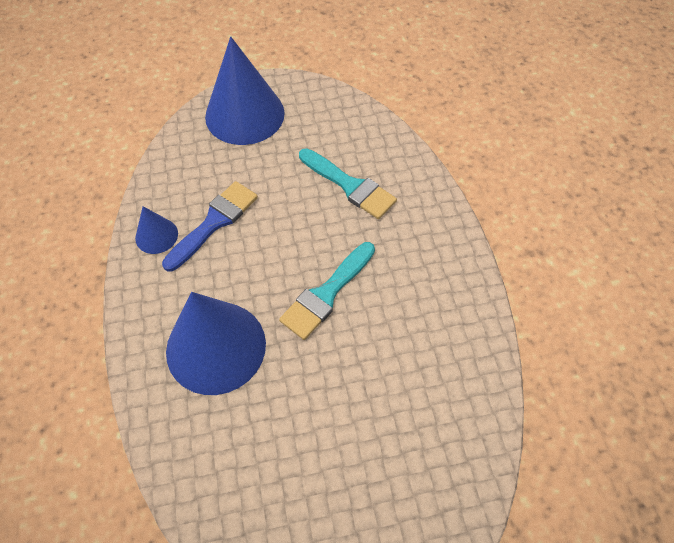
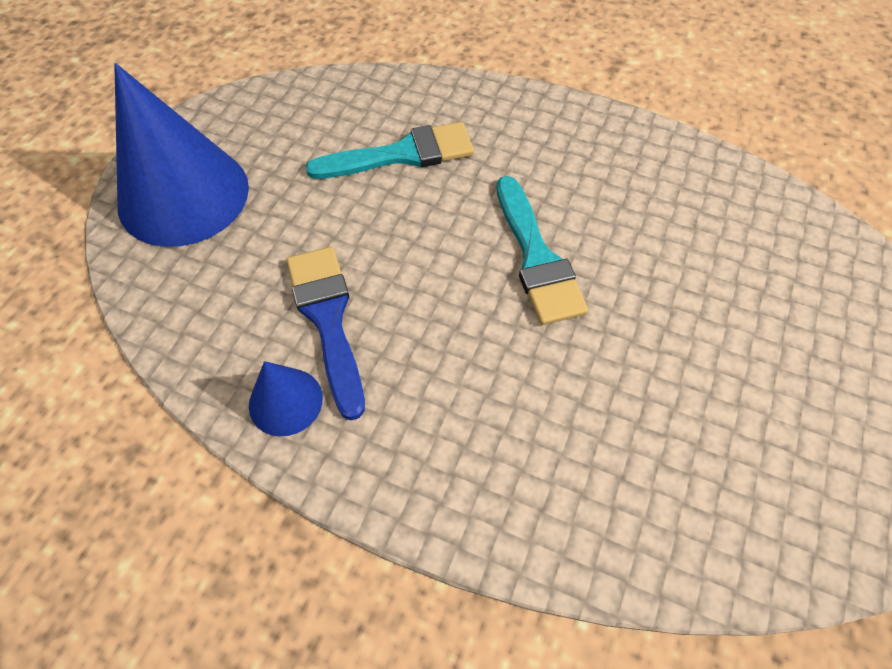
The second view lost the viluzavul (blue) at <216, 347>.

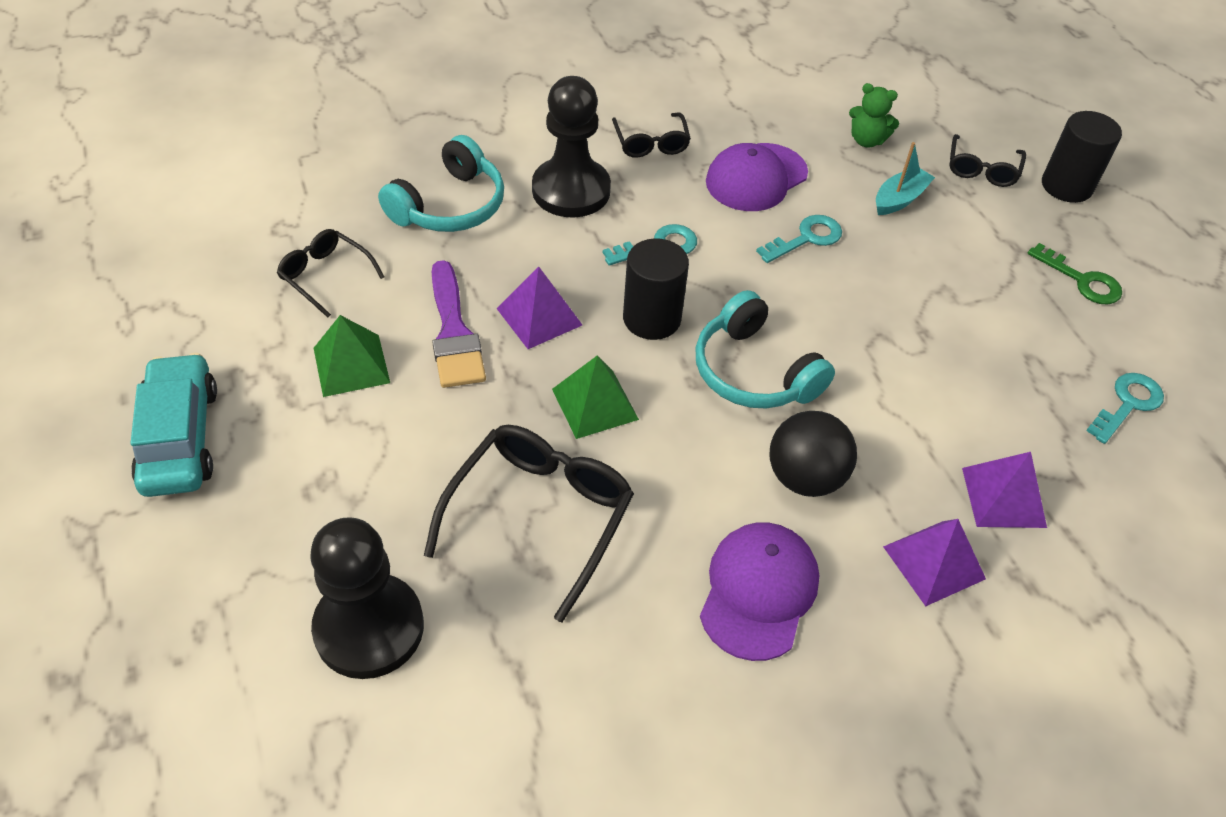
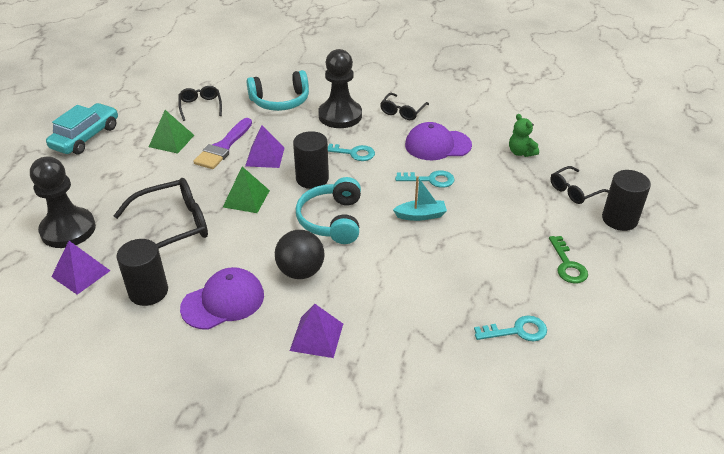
The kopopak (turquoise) ended up elsewhere, having gone from <899, 199> to <421, 215>. The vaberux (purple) ended up elsewhere, having gone from <1003, 497> to <80, 273>. The second view gained the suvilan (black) at <148, 292>.

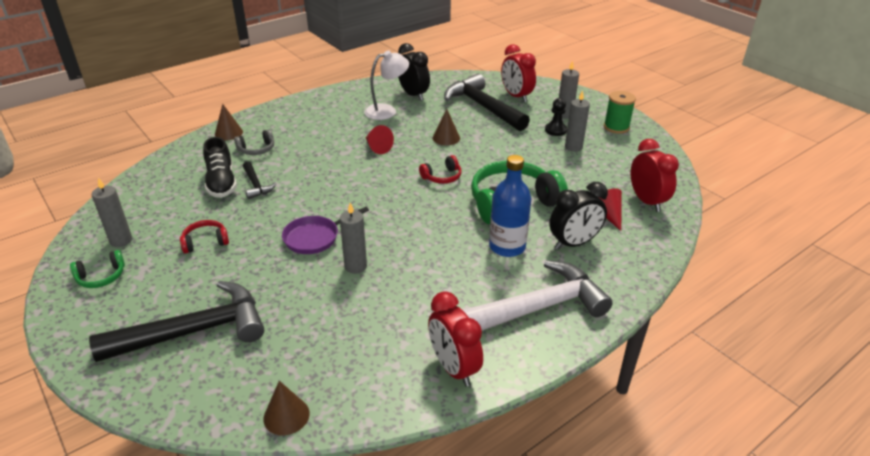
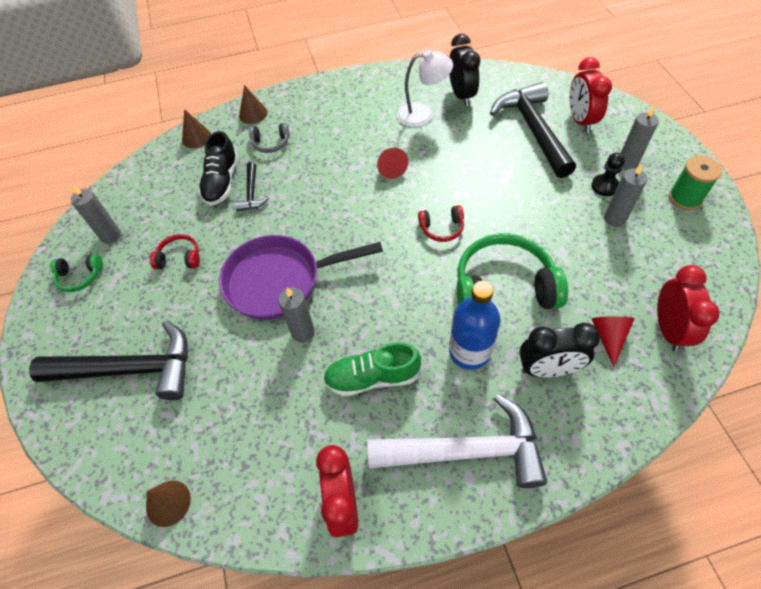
The size of the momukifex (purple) at <315, 237> changed by a factor of 1.68. The viluzavul (brown) ended up elsewhere, having gone from <446, 138> to <196, 137>. The second view gained the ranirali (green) at <372, 377>.

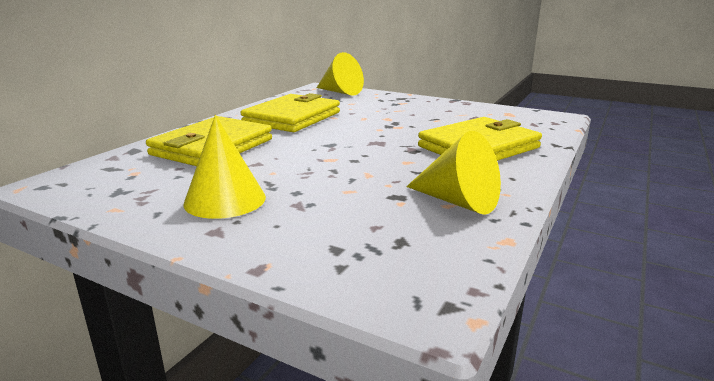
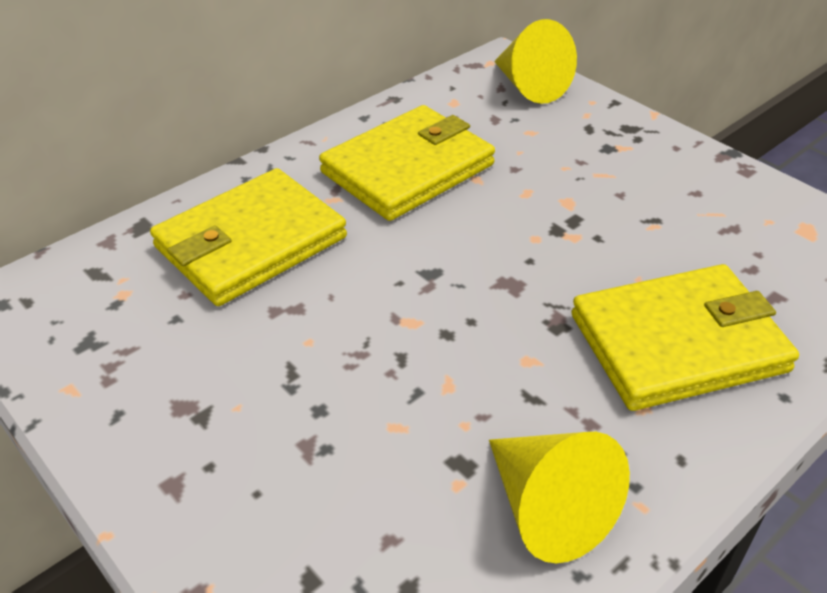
The second view lost the viluzavul (yellow) at <225, 200>.

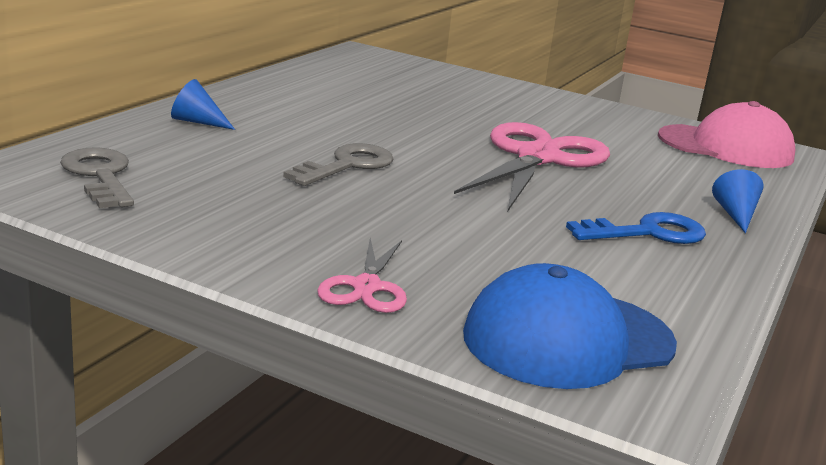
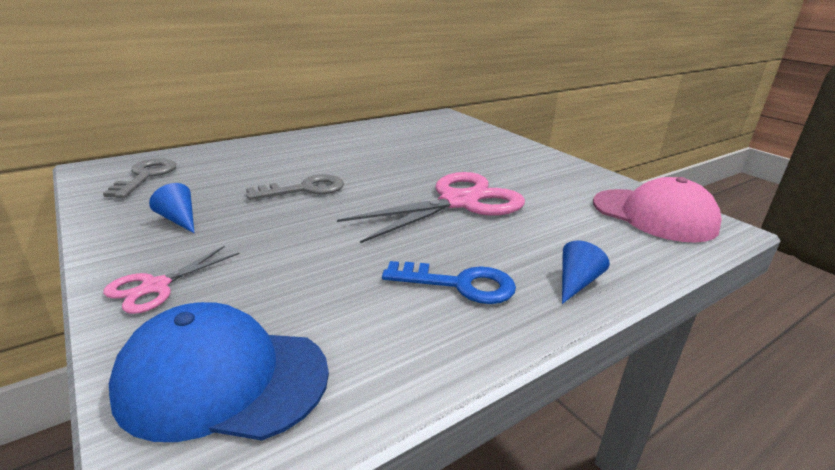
The viluzavul (blue) ended up elsewhere, having gone from <198, 122> to <179, 220>.

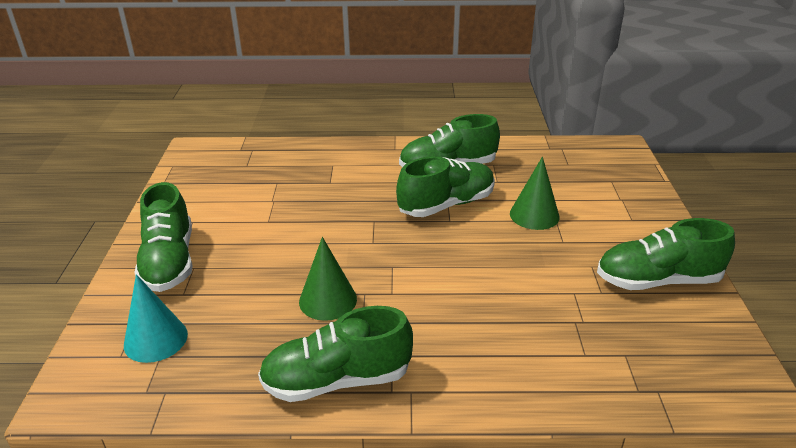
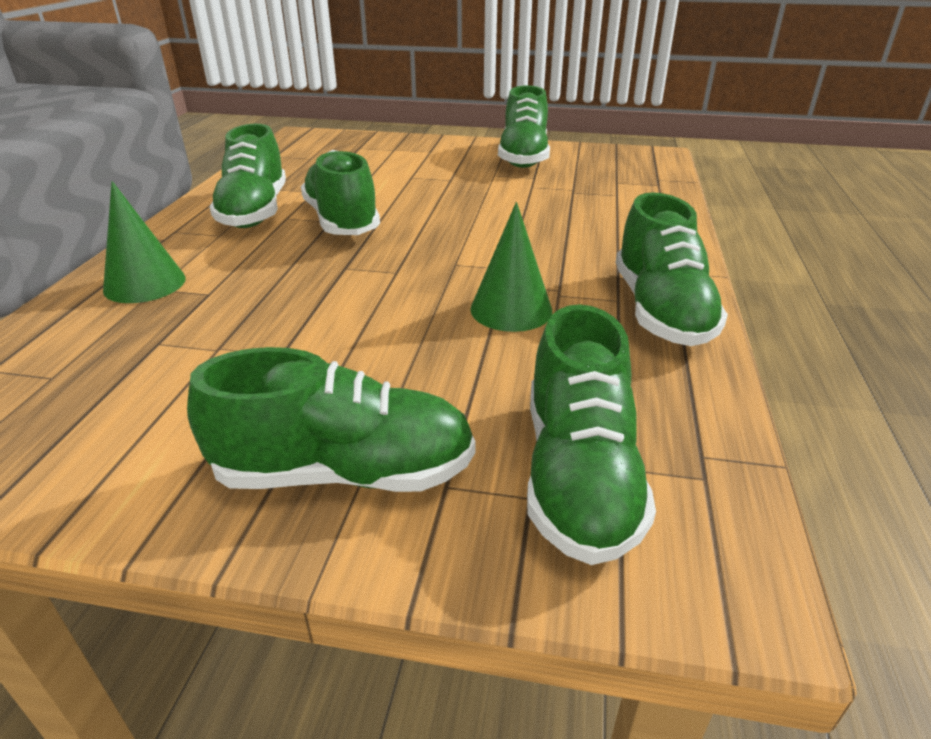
Where the viluzavul (turquoise) stood at <155, 339>, the ranirali (green) came to stand at <578, 475>. The viluzavul (green) ended up elsewhere, having gone from <534, 215> to <145, 284>.

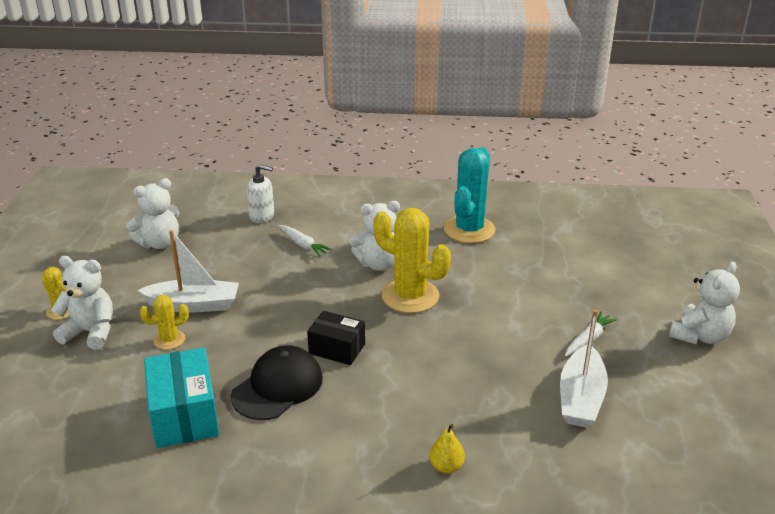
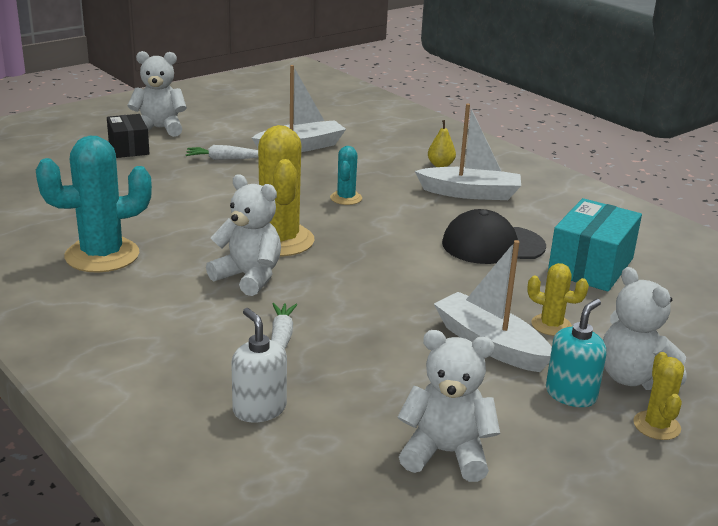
The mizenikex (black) ended up elsewhere, having gone from <337, 349> to <128, 148>. The second view gained the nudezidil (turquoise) at <346, 198>. The second view gained the kopopak (white) at <470, 193>. The second view gained the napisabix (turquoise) at <571, 394>.

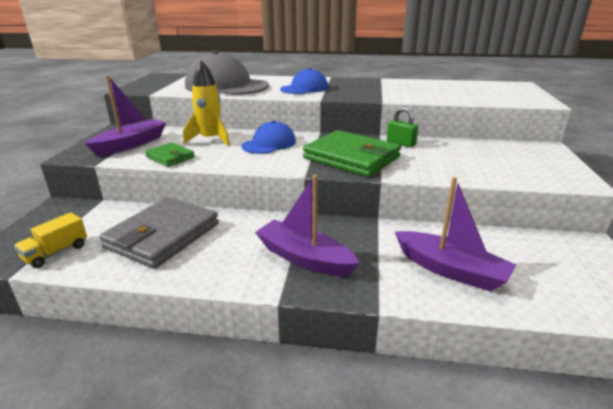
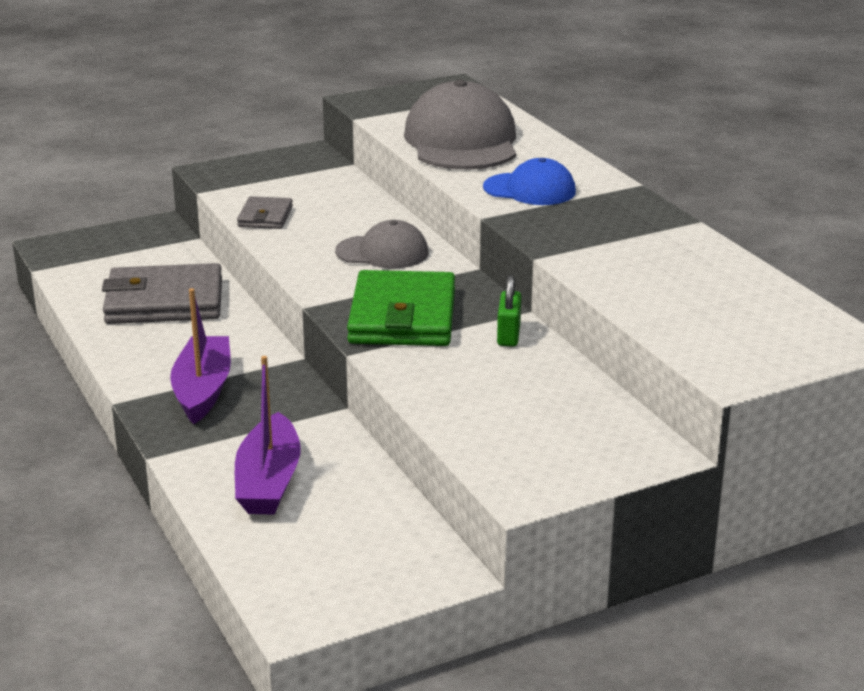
The second view lost the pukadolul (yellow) at <56, 252>. The second view lost the kopopak (purple) at <131, 144>. What was the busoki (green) at <170, 157> turned into the busoki (grey) at <265, 217>. The second view lost the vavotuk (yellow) at <210, 140>. What was the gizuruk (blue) at <269, 144> turned into the gizuruk (grey) at <382, 252>.

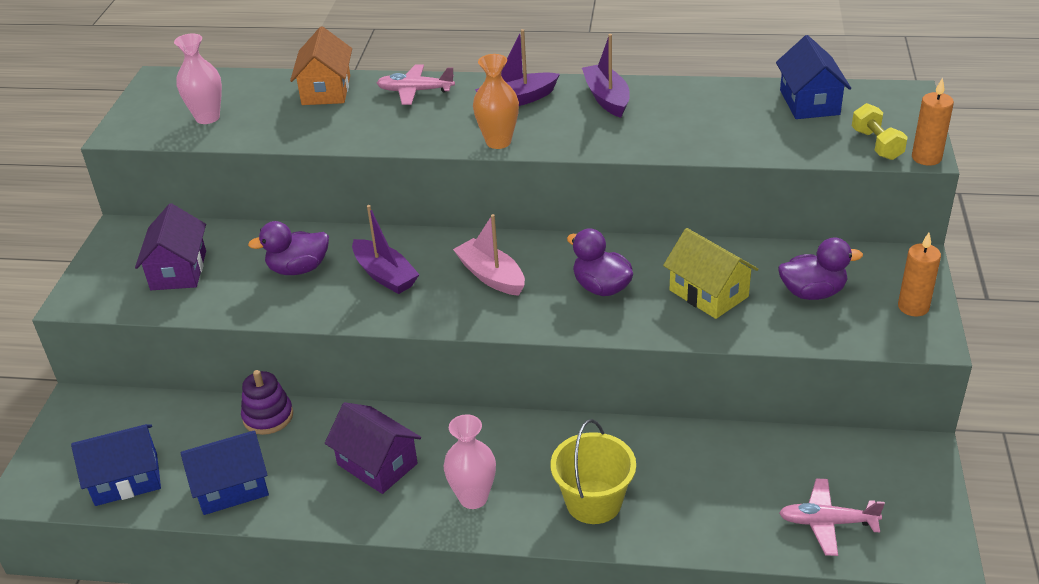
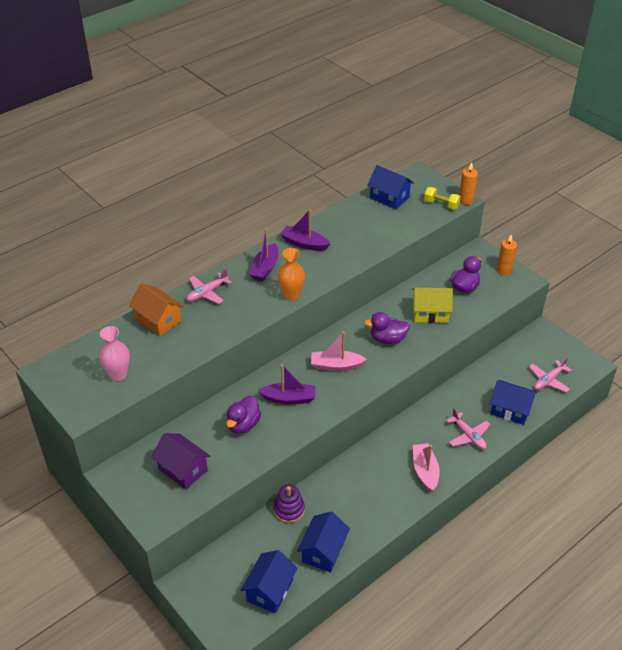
The second view lost the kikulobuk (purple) at <377, 464>. Where the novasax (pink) stood at <473, 498>, the kopopak (pink) came to stand at <425, 471>. Where the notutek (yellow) stood at <594, 502>, the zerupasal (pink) came to stand at <468, 436>. The second view gained the kikulobuk (blue) at <510, 410>.

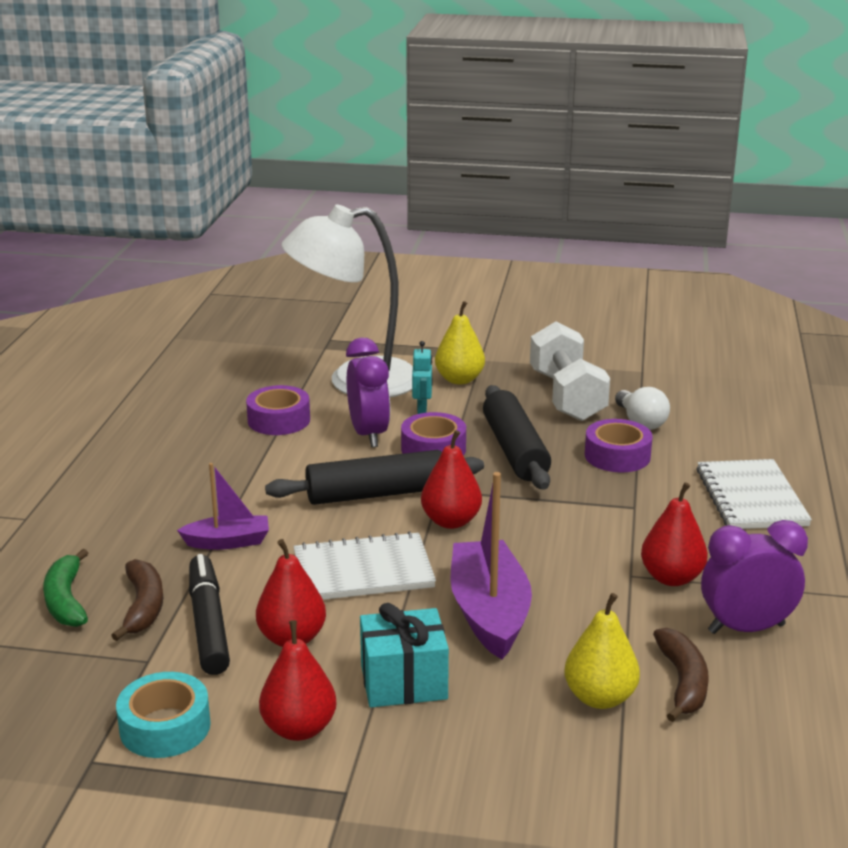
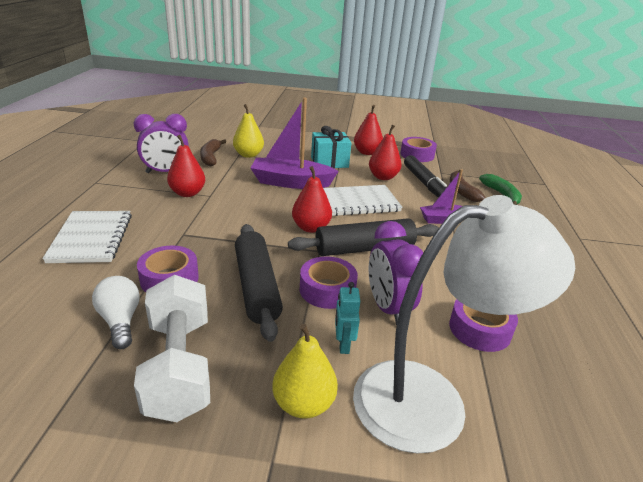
What was the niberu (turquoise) at <165, 727> turned into the niberu (purple) at <417, 155>. The kopopak (purple) at <489, 612> ended up facing another way, 105 degrees clockwise from before.

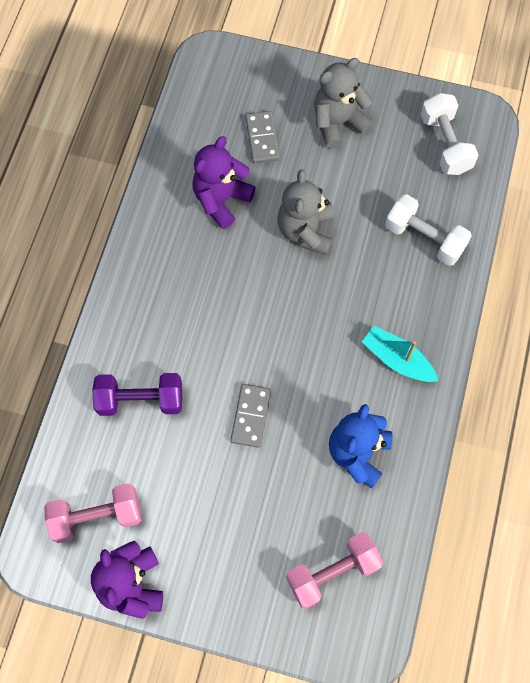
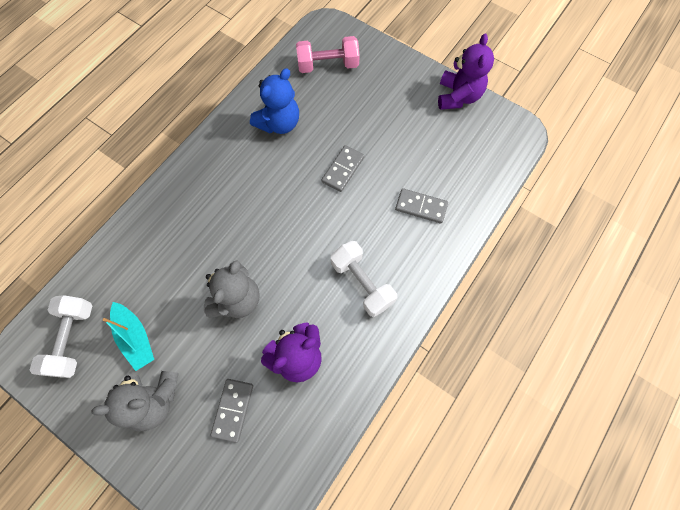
The second view lost the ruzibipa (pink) at <97, 516>. Where the ruzibipa (purple) stood at <140, 400>, the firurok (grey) came to stand at <421, 207>. The kopopak (turquoise) ended up elsewhere, having gone from <397, 359> to <135, 338>. The ruzibipa (white) ended up elsewhere, having gone from <424, 238> to <362, 283>.

